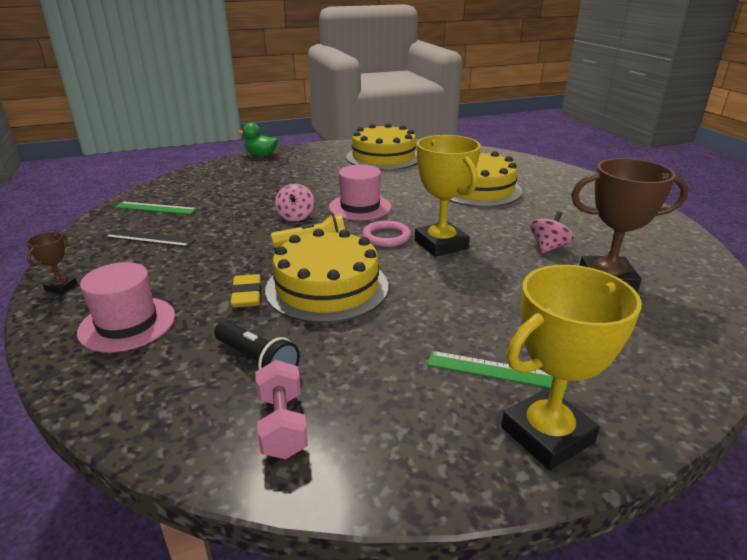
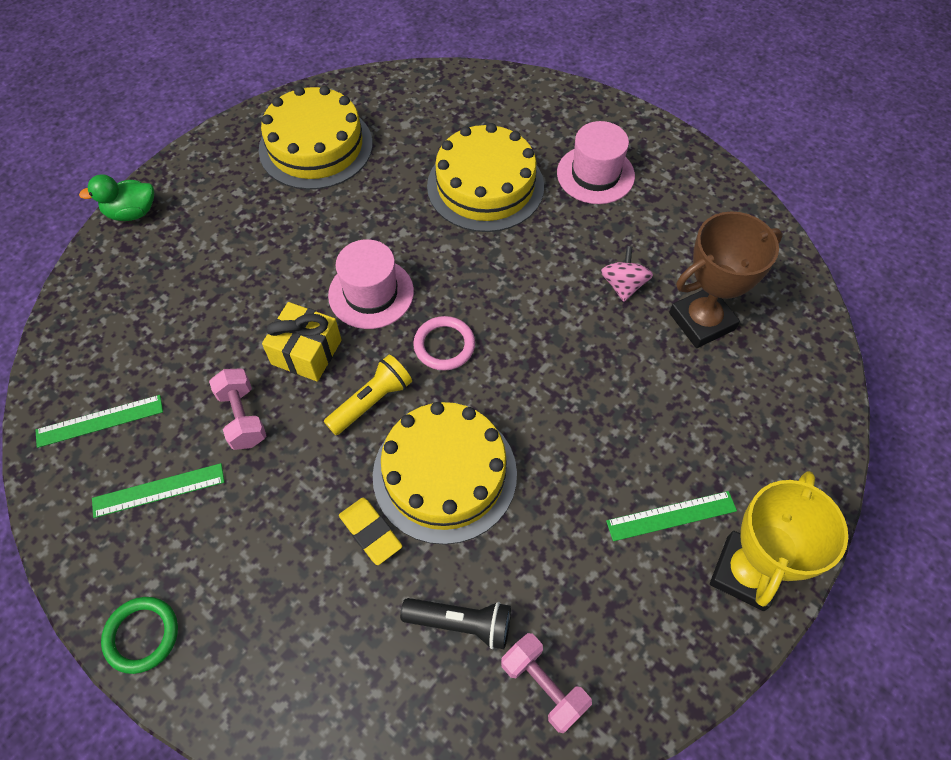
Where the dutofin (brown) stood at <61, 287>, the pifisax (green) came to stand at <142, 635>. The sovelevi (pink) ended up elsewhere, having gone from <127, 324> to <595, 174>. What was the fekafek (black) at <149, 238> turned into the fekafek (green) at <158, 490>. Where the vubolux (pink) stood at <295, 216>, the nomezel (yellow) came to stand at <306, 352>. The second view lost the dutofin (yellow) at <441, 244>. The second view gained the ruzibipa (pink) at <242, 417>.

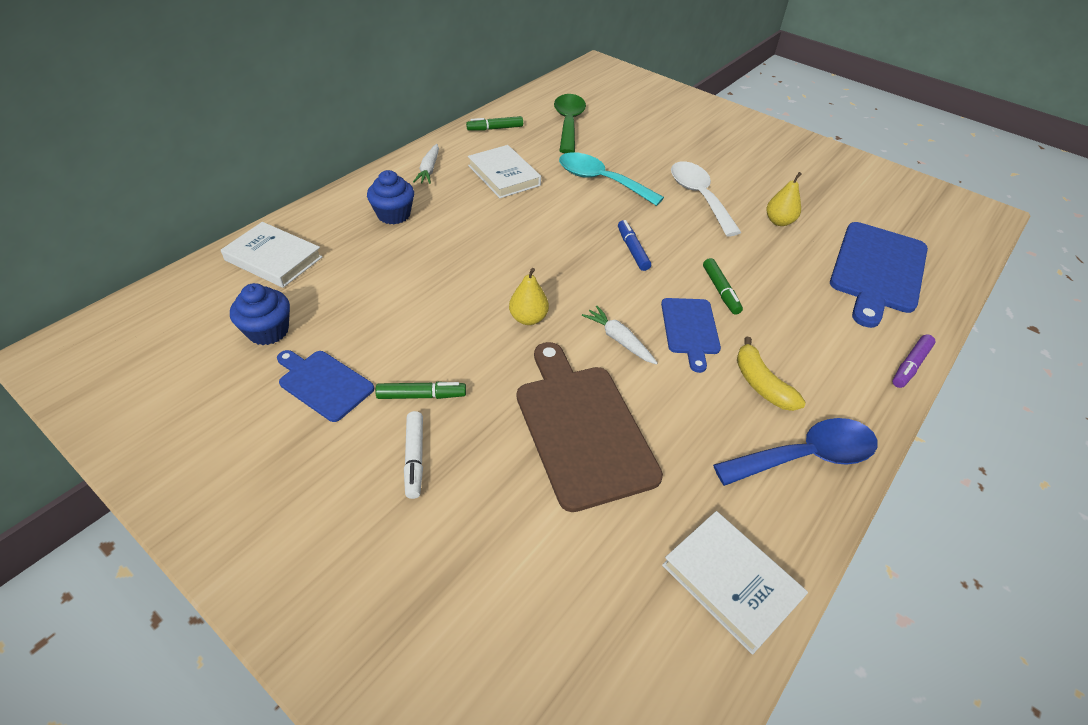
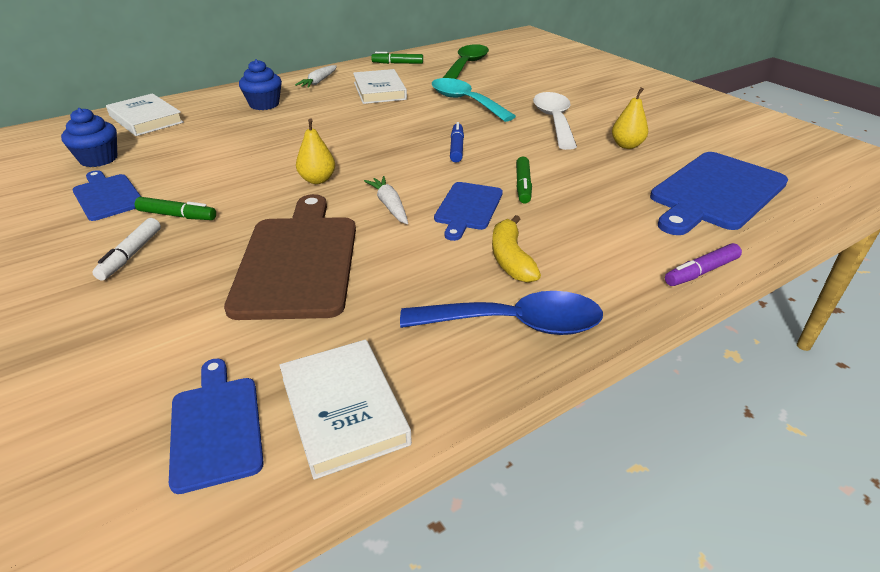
The second view gained the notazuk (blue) at <216, 427>.

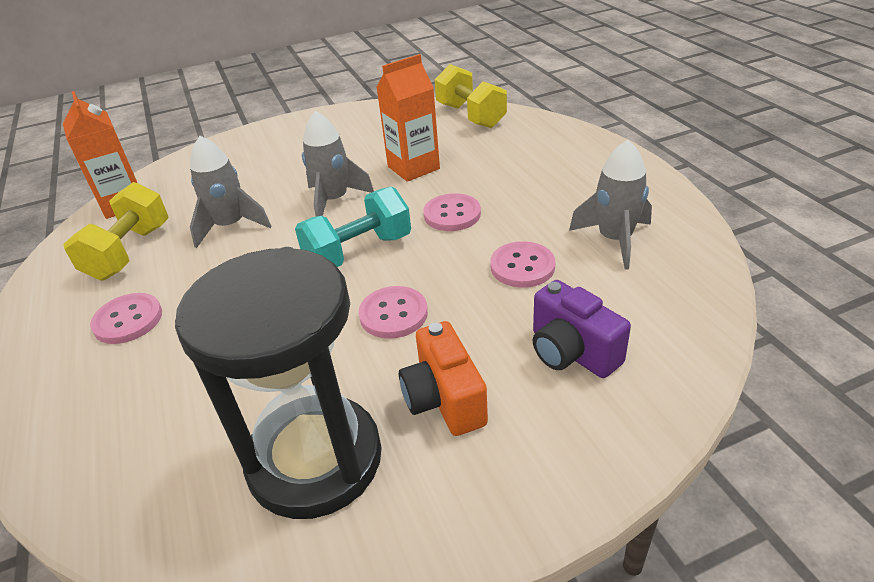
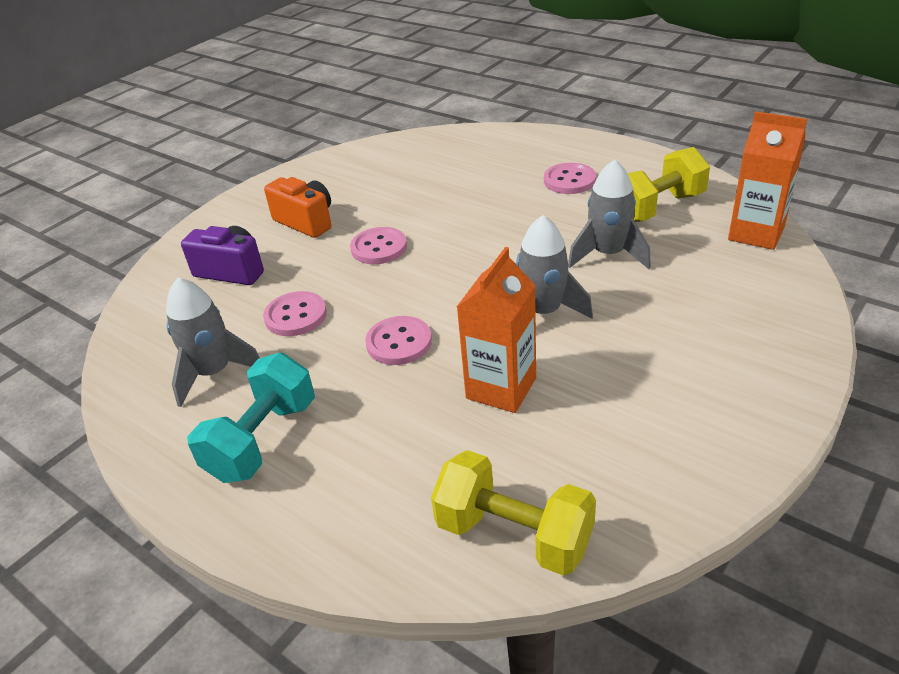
The ruzibipa (yellow) at <129, 252> ended up facing another way, 75 degrees clockwise from before. The second view lost the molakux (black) at <315, 459>. The ruzibipa (turquoise) ended up elsewhere, having gone from <359, 252> to <262, 440>.

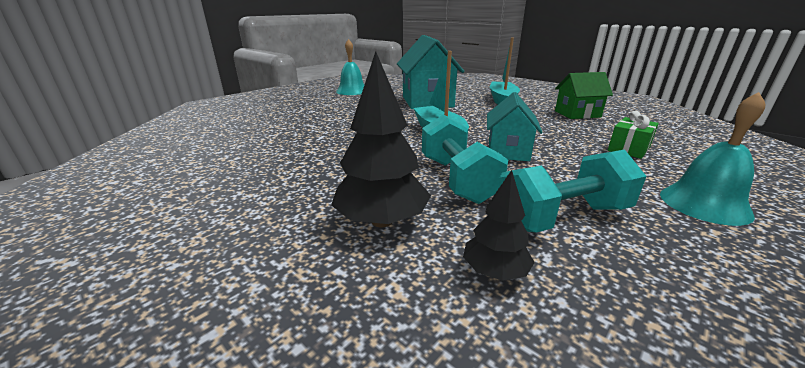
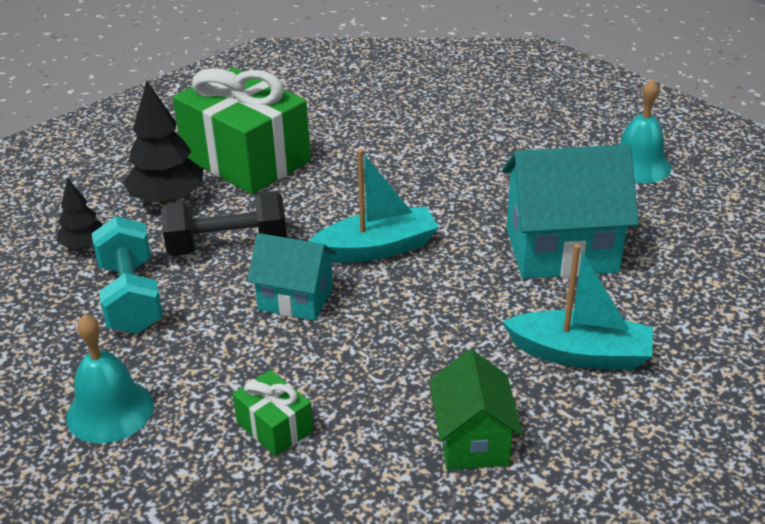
What was the ruzibipa (turquoise) at <457, 179> turned into the ruzibipa (black) at <228, 246>. The second view gained the nomezel (green) at <246, 159>.

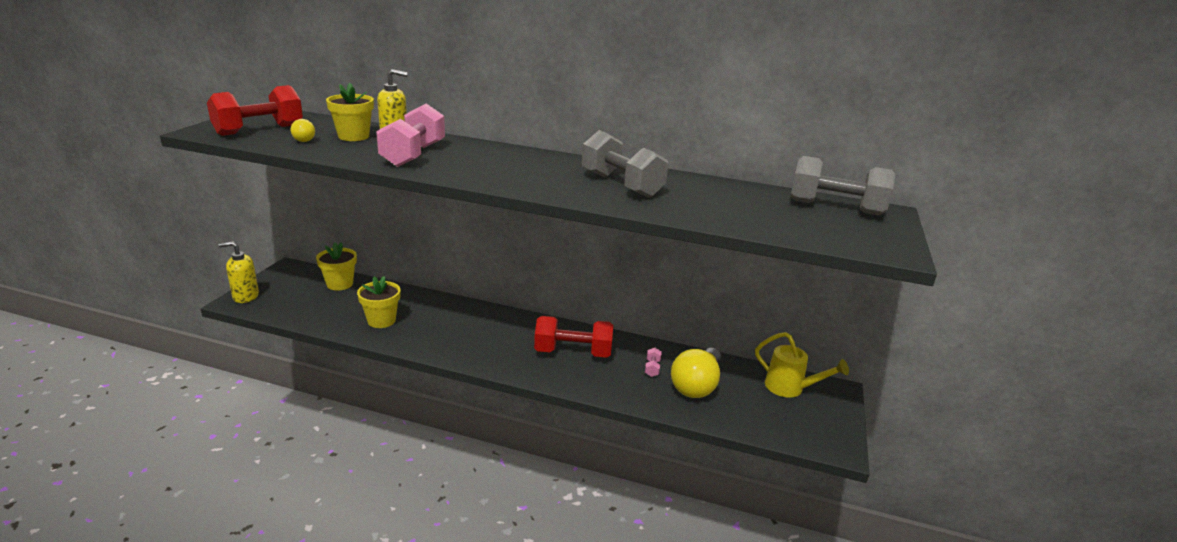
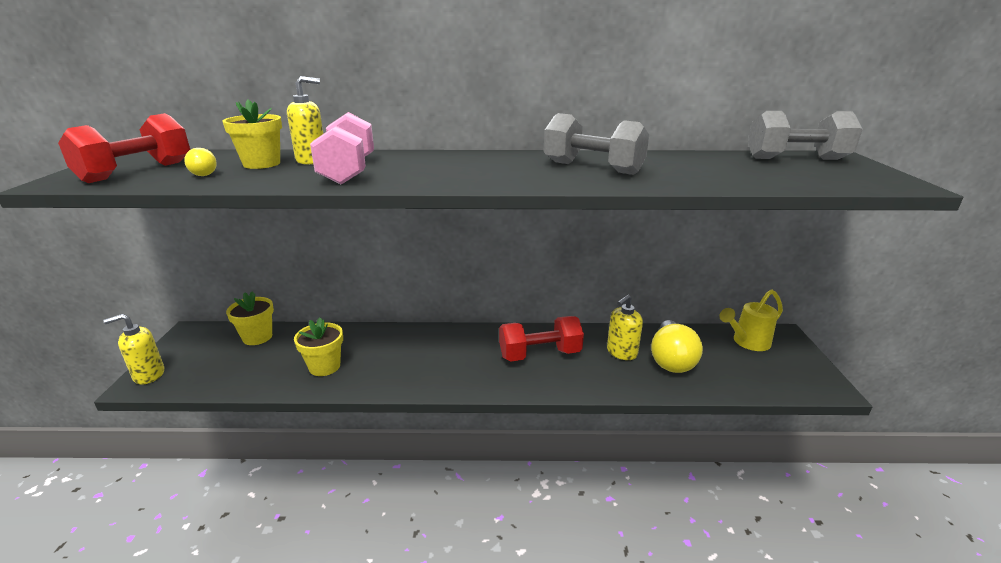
Where the ruzibipa (pink) stood at <652, 368>, the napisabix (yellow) came to stand at <621, 352>. The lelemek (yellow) at <790, 388> ended up facing another way, 135 degrees clockwise from before.

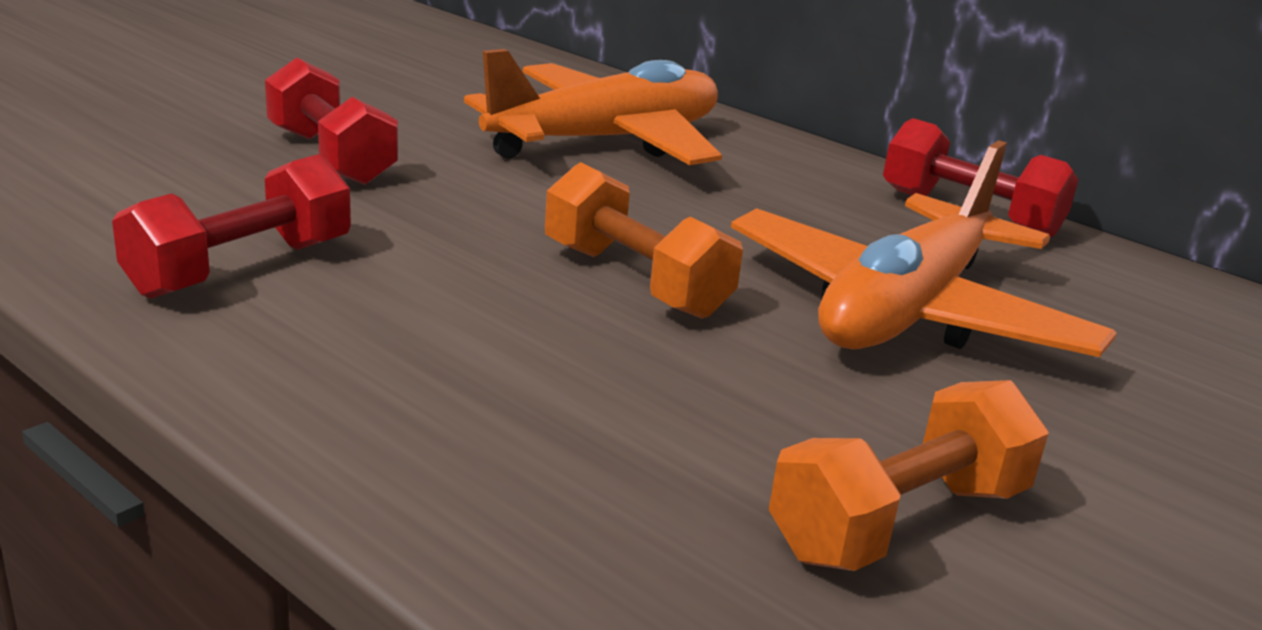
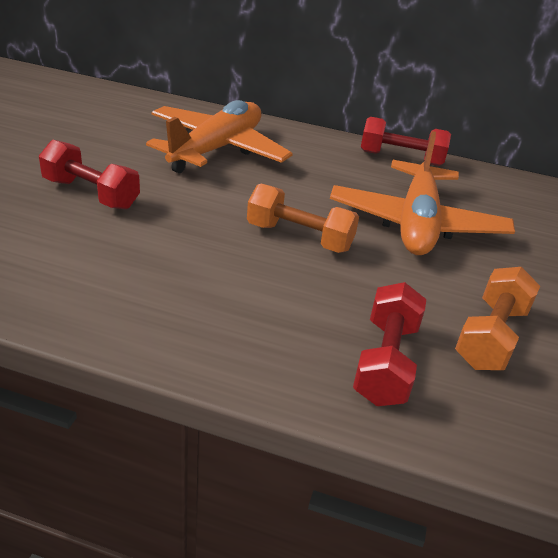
The ruzibipa (red) ended up elsewhere, having gone from <241, 268> to <385, 362>.

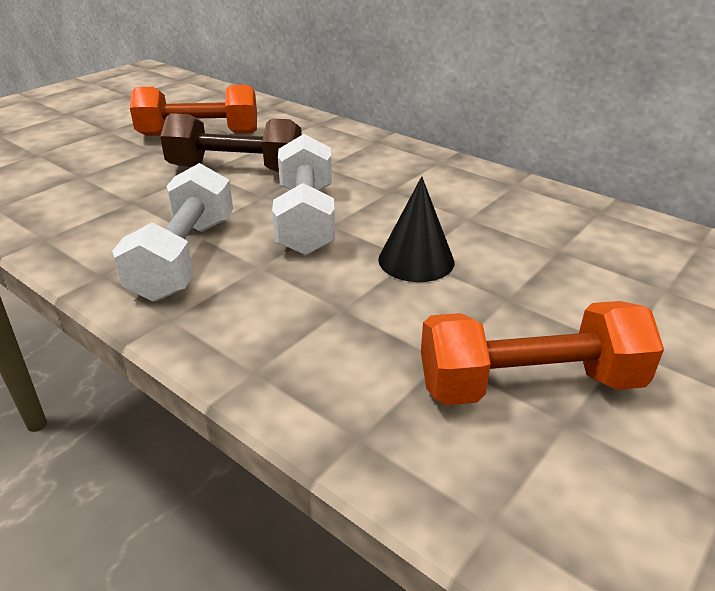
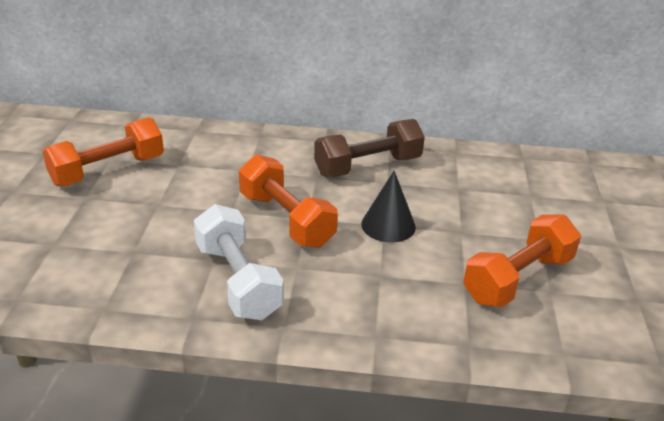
The ruzibipa (brown) ended up elsewhere, having gone from <236, 169> to <368, 166>. What was the ruzibipa (white) at <306, 219> turned into the ruzibipa (orange) at <286, 220>.

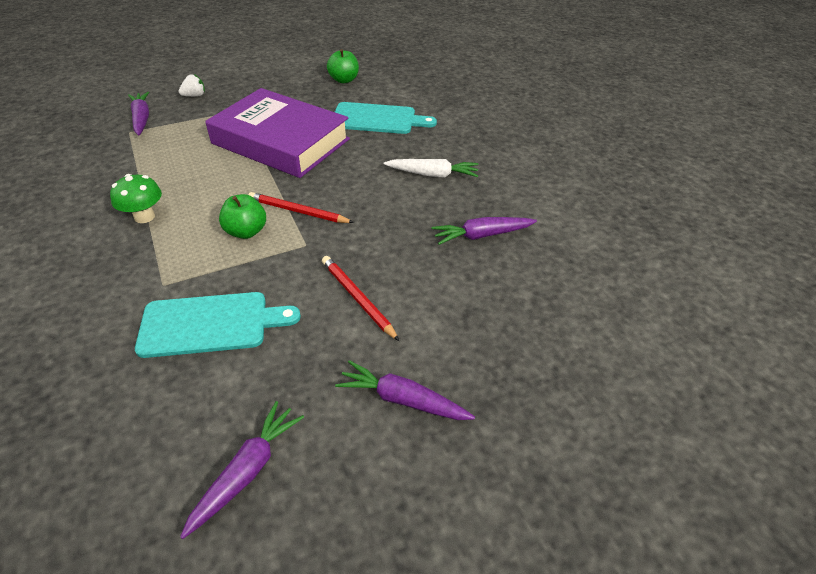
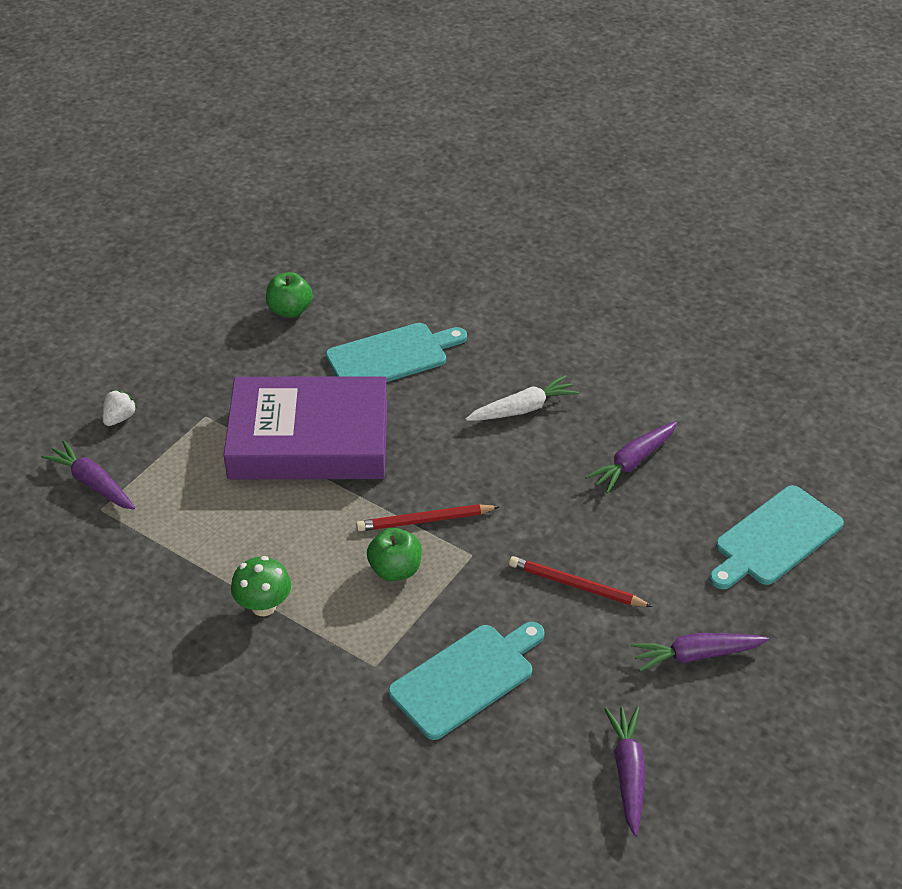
The second view gained the notazuk (turquoise) at <775, 539>.

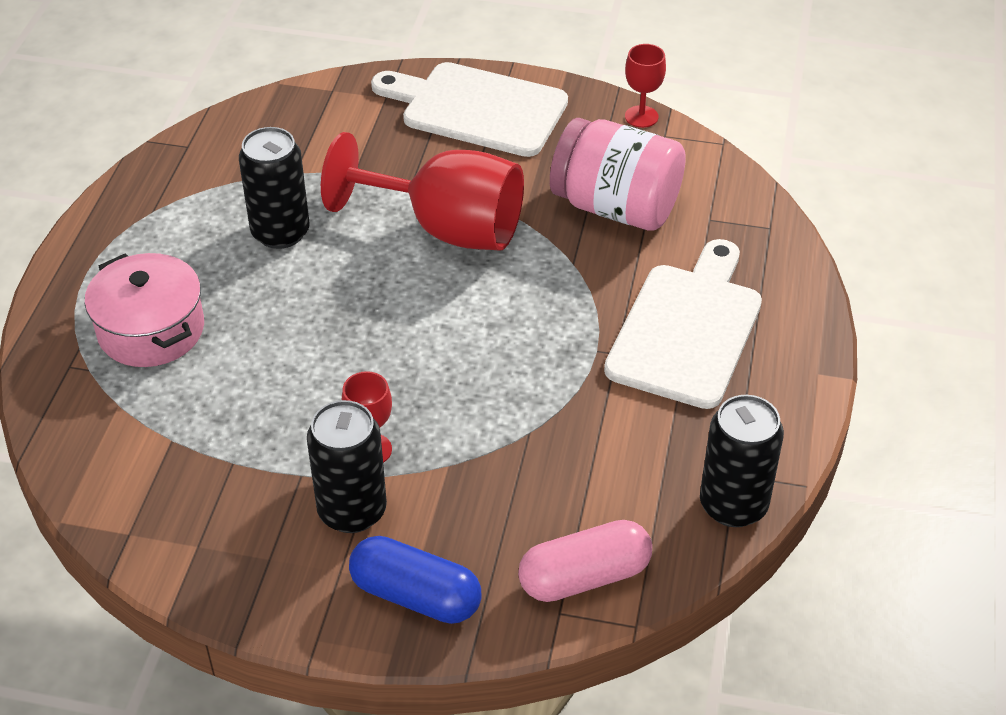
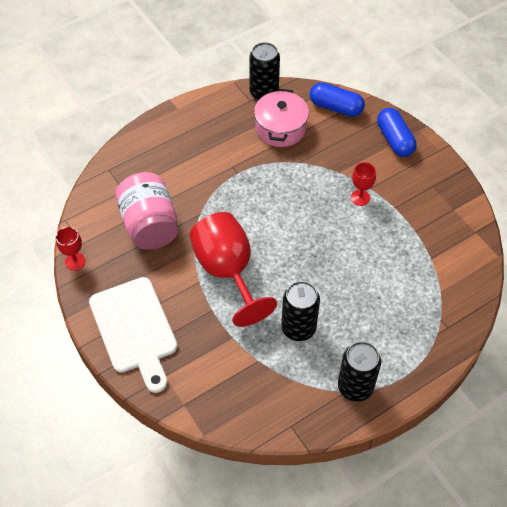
The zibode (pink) ended up elsewhere, having gone from <151, 330> to <280, 128>. The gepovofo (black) ended up elsewhere, having gone from <352, 511> to <355, 387>. What was the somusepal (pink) at <584, 577> turned into the somusepal (blue) at <336, 107>. The second view lost the notazuk (white) at <687, 329>.

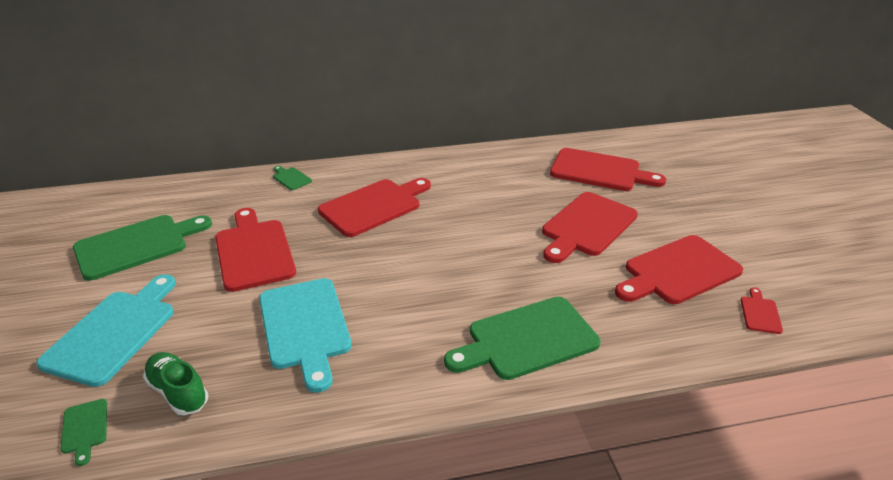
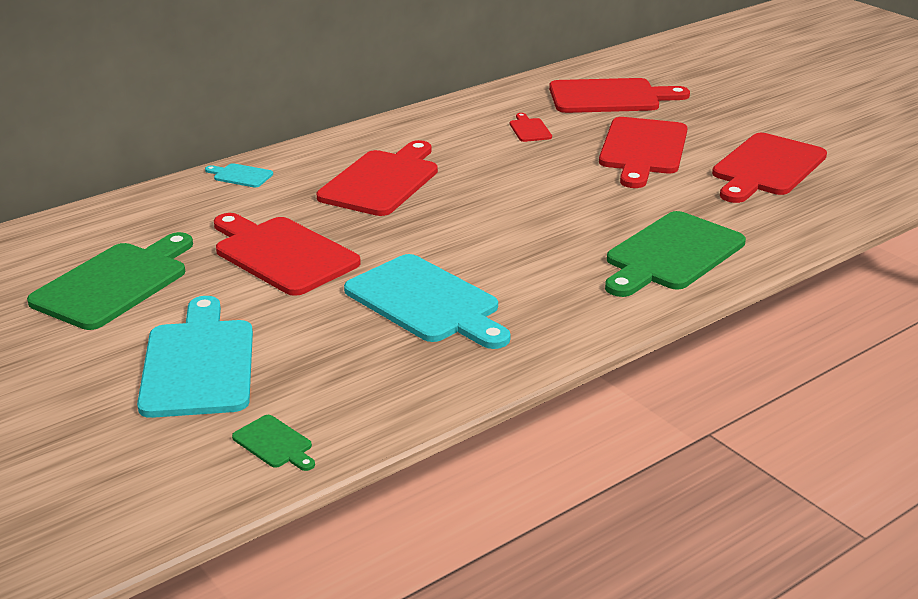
The second view lost the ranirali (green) at <178, 392>. What was the notazuk (green) at <291, 178> turned into the notazuk (turquoise) at <241, 176>. The notazuk (red) ended up elsewhere, having gone from <760, 313> to <529, 129>.

